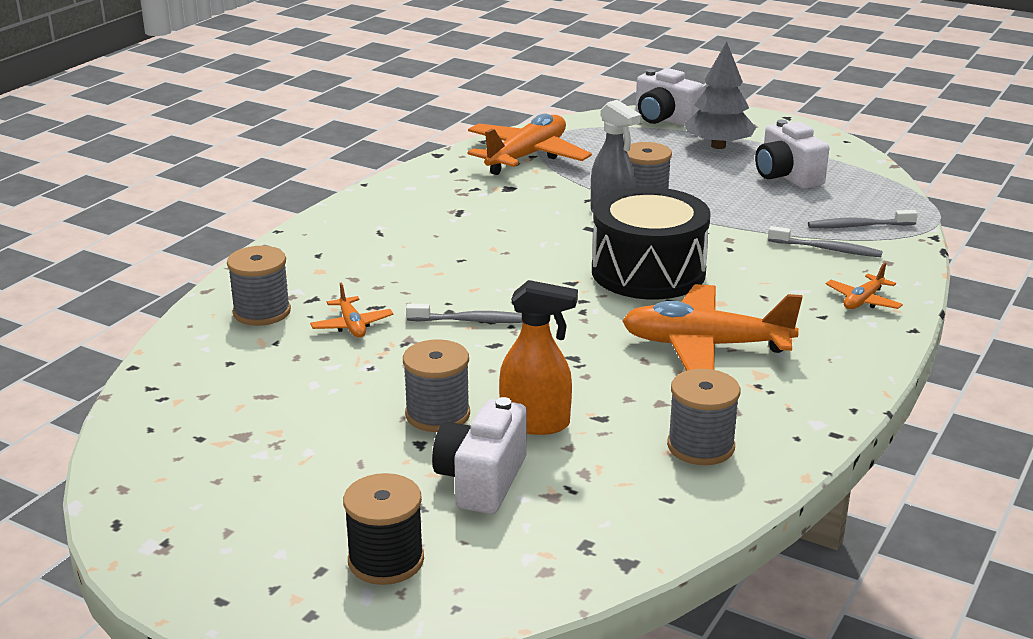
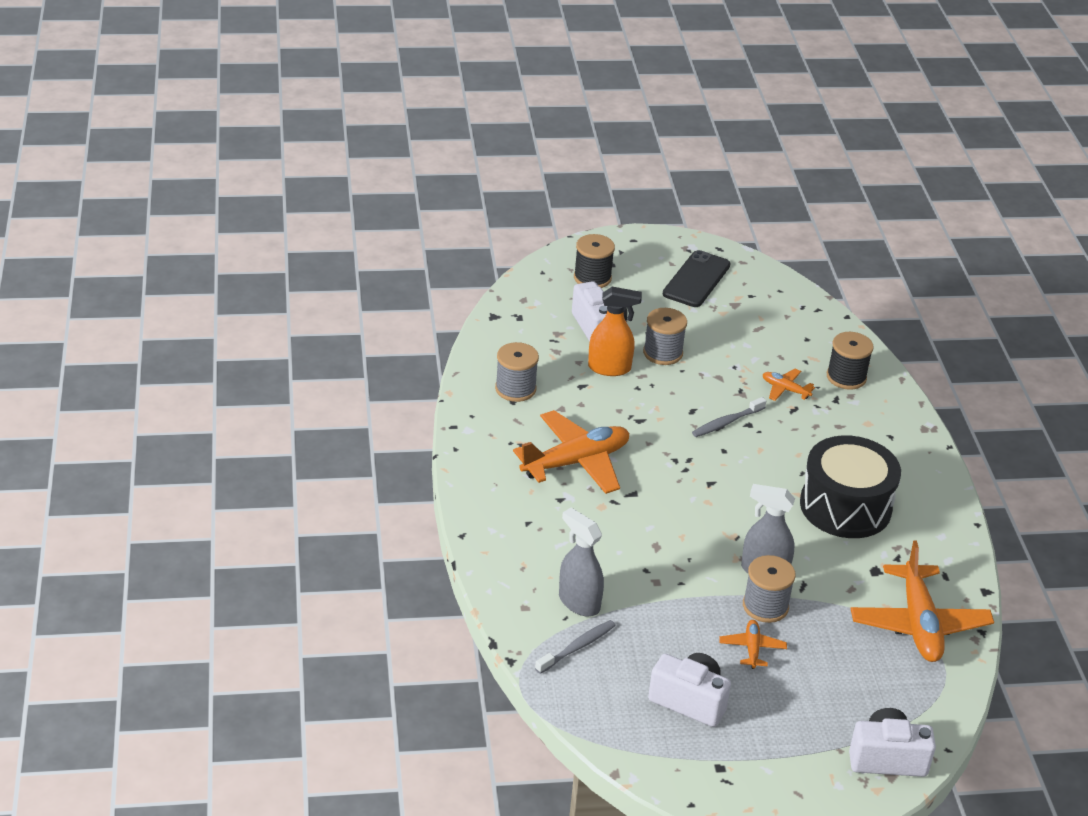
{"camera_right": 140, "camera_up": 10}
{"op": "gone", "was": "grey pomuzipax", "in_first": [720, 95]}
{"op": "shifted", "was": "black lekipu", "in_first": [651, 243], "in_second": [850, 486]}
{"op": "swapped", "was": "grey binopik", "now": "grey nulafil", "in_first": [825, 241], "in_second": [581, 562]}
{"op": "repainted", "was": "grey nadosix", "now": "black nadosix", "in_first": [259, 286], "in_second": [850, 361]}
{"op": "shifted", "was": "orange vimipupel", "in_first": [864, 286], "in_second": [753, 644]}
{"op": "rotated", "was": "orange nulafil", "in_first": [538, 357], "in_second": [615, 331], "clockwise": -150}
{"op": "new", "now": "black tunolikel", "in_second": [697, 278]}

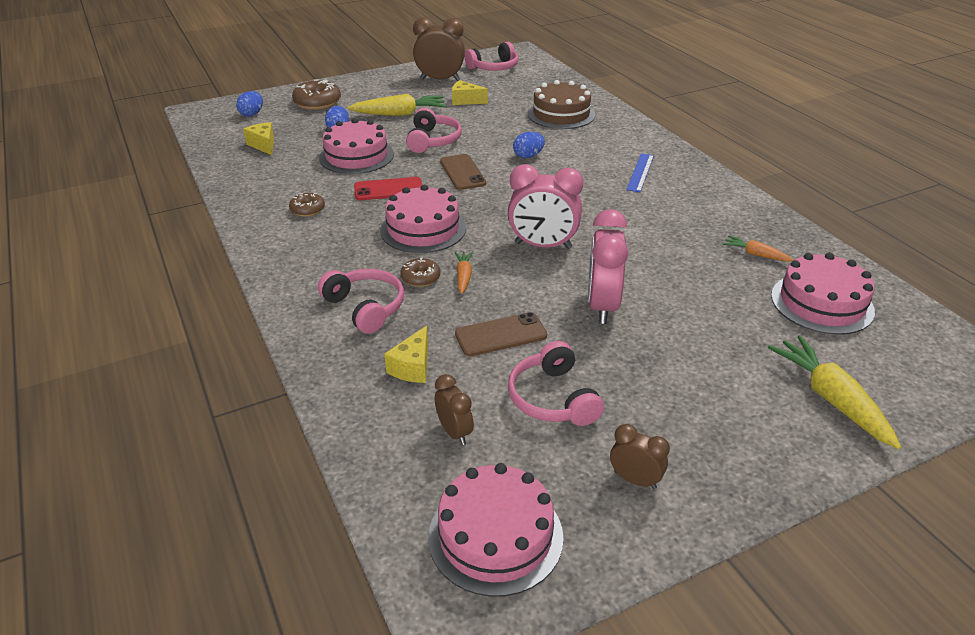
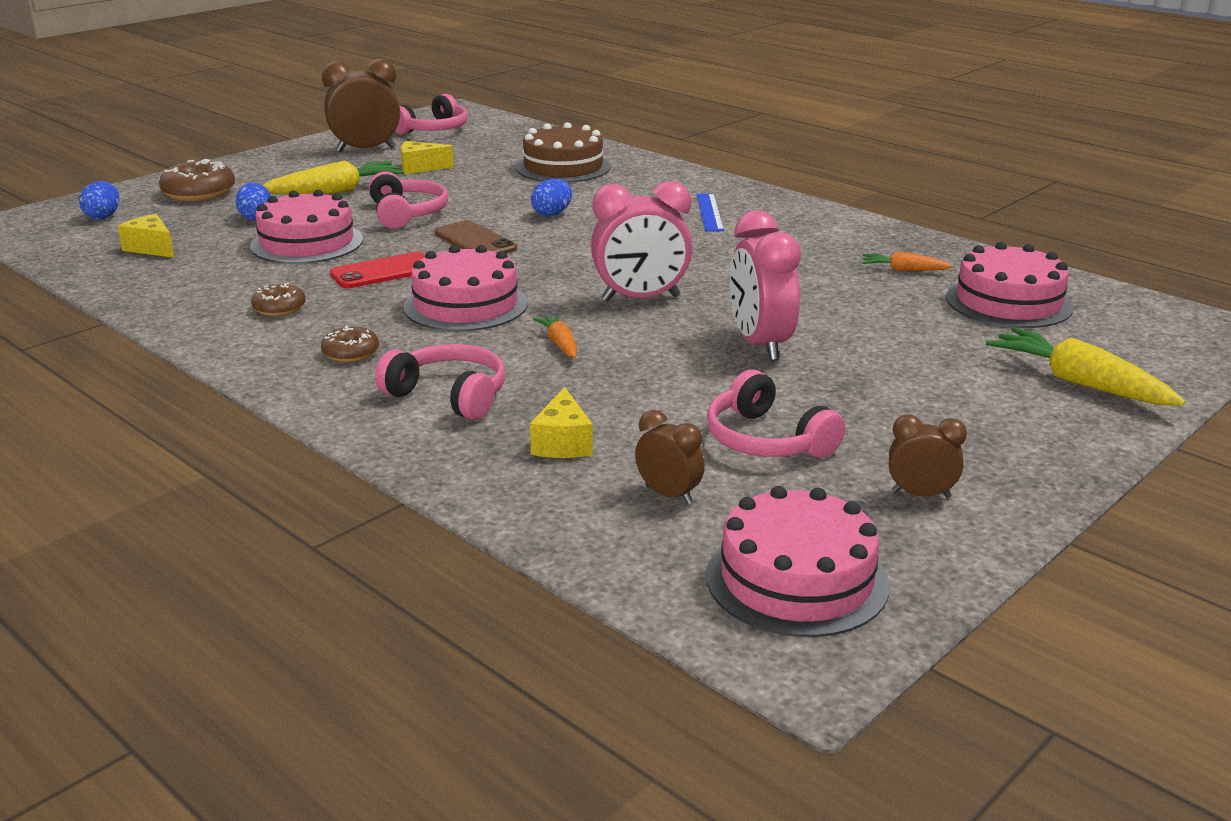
{"camera_right": -20, "camera_up": -10}
{"op": "shifted", "was": "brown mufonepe", "in_first": [420, 272], "in_second": [350, 343]}
{"op": "gone", "was": "brown tunolikel", "in_first": [501, 334]}

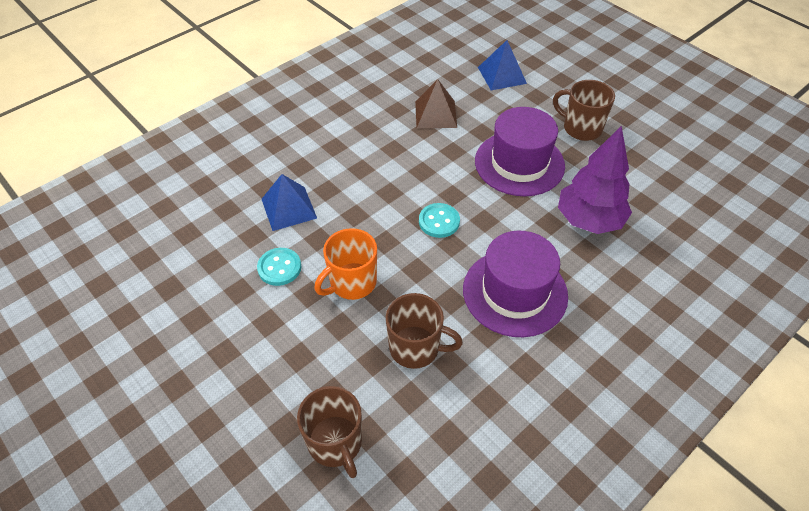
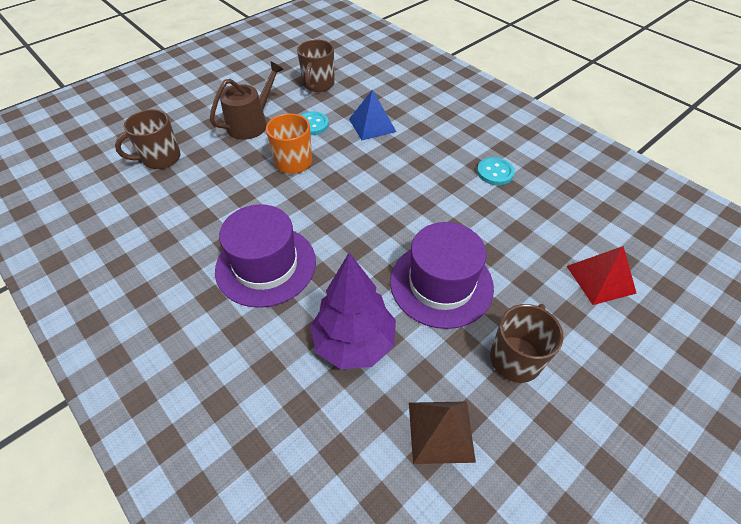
{"camera_right": 90, "camera_up": 0}
{"op": "repainted", "was": "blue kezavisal", "now": "red kezavisal", "in_first": [502, 65], "in_second": [602, 275]}
{"op": "shifted", "was": "brown kezavisal", "in_first": [436, 103], "in_second": [442, 432]}
{"op": "shifted", "was": "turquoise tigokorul", "in_first": [439, 220], "in_second": [496, 171]}
{"op": "shifted", "was": "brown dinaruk", "in_first": [424, 331], "in_second": [316, 65]}
{"op": "new", "now": "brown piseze", "in_second": [247, 100]}

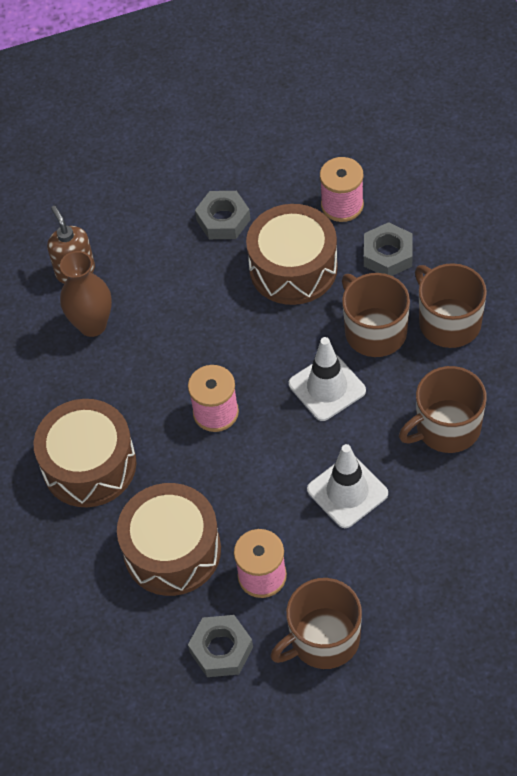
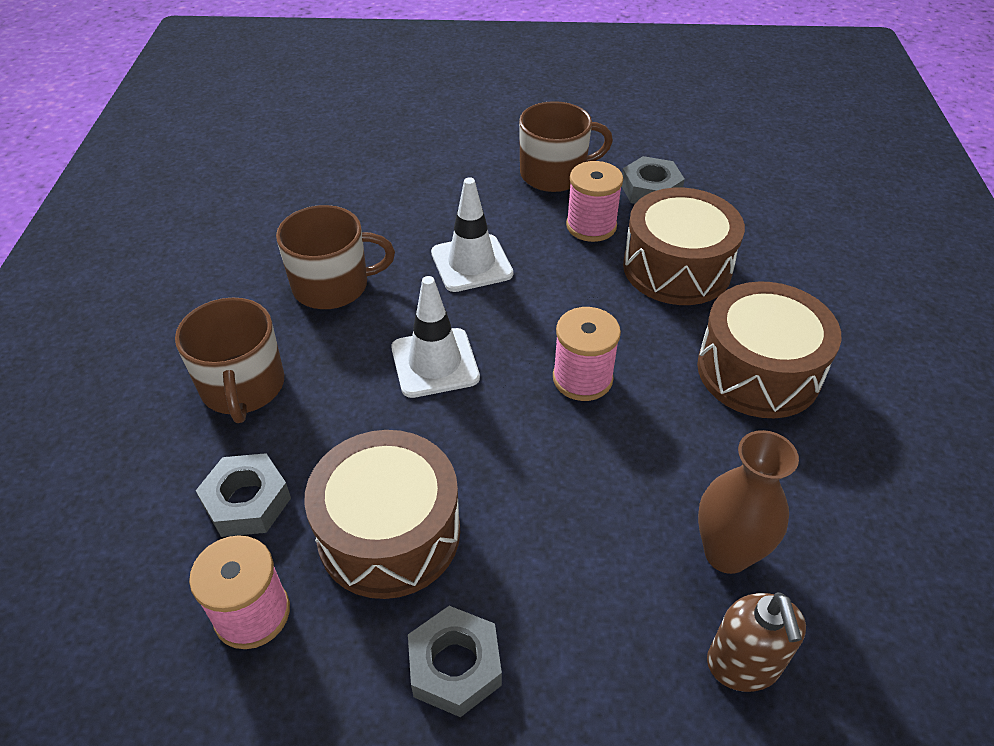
{"camera_right": -165, "camera_up": -10}
{"op": "gone", "was": "brown dinaruk", "in_first": [376, 315]}

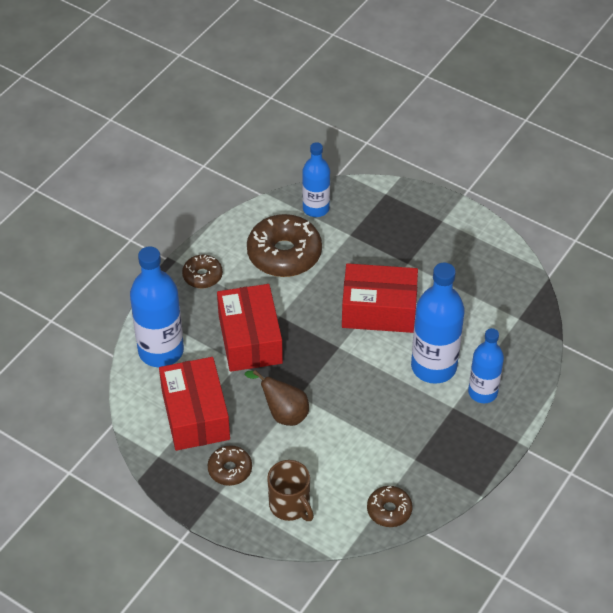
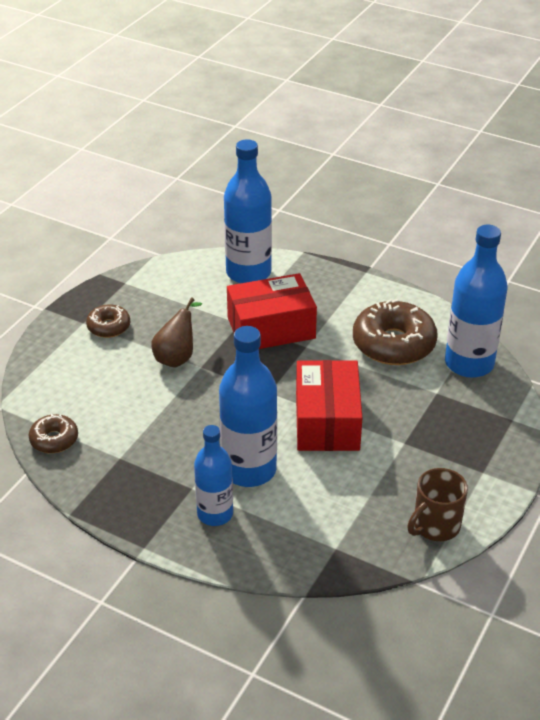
{"camera_right": 85, "camera_up": -10}
{"op": "scaled", "was": "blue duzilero", "in_first": [316, 179], "in_second": [476, 301], "ratio": 1.57}
{"op": "gone", "was": "brown mufonepe", "in_first": [202, 271]}
{"op": "gone", "was": "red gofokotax", "in_first": [194, 404]}
{"op": "shifted", "was": "brown dinaruk", "in_first": [290, 490], "in_second": [437, 504]}

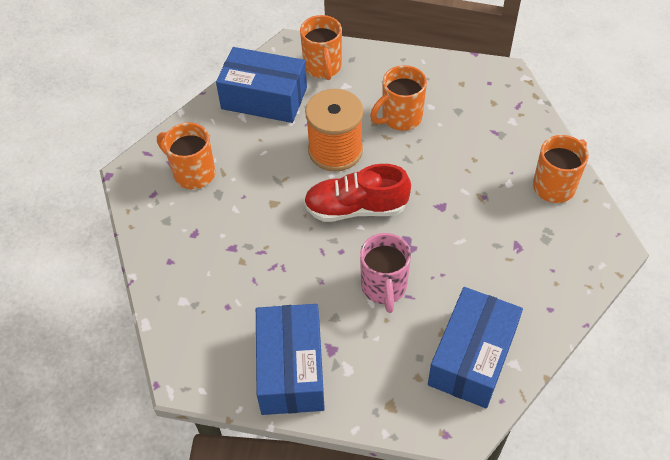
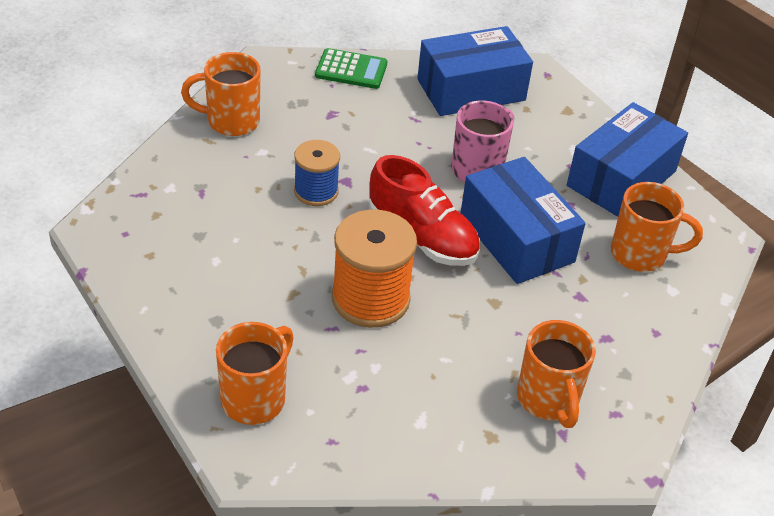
{"camera_right": -140, "camera_up": -10}
{"op": "shifted", "was": "blue gofokotax", "in_first": [261, 85], "in_second": [523, 220]}
{"op": "shifted", "was": "orange dinaruk", "in_first": [398, 98], "in_second": [657, 227]}
{"op": "new", "now": "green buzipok", "in_second": [351, 68]}
{"op": "new", "now": "blue nadosix", "in_second": [317, 173]}

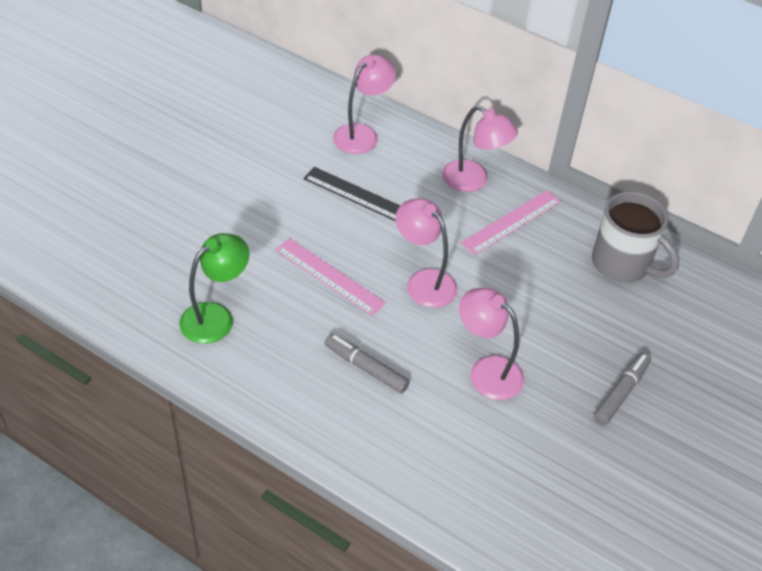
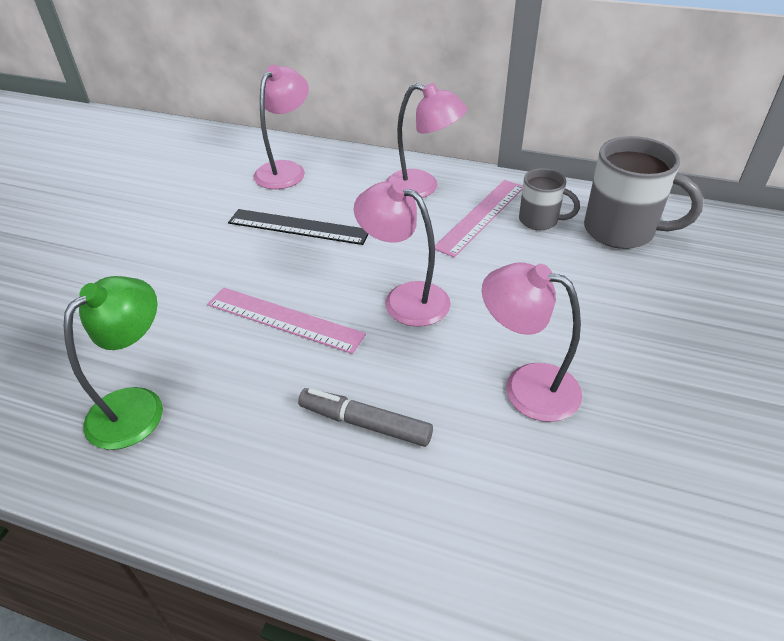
{"camera_right": -10, "camera_up": -5}
{"op": "gone", "was": "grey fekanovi", "in_first": [622, 388]}
{"op": "new", "now": "grey dinaruk", "in_second": [549, 199]}

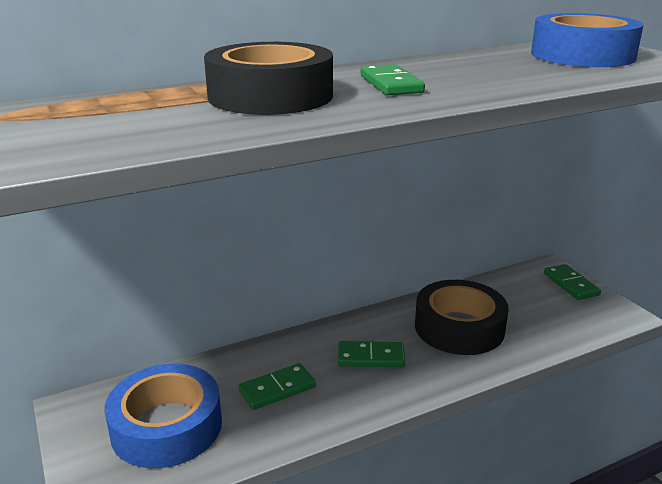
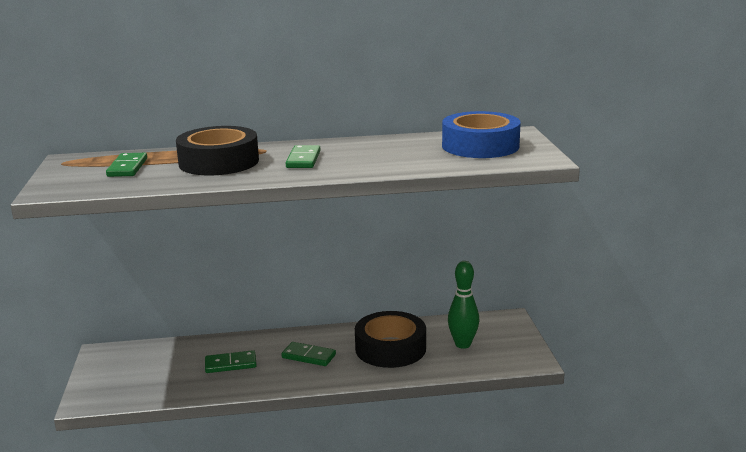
{"camera_right": 20, "camera_up": -5}
{"op": "shifted", "was": "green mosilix", "in_first": [572, 282], "in_second": [126, 165]}
{"op": "gone", "was": "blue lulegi", "in_first": [163, 416]}
{"op": "new", "now": "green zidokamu", "in_second": [463, 305]}

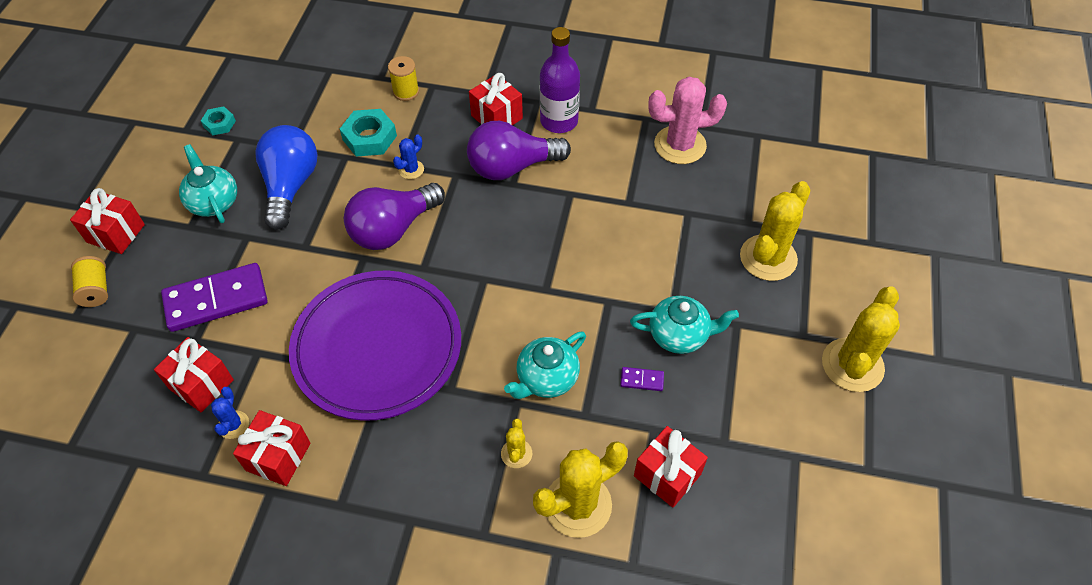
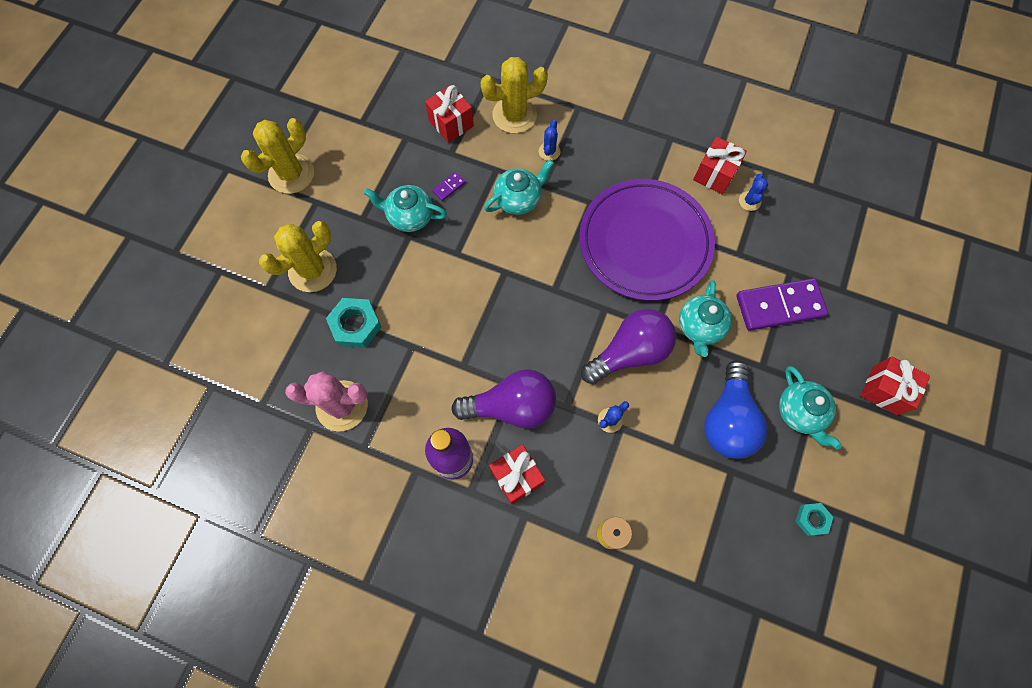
{"camera_right": -170, "camera_up": 15}
{"op": "shifted", "was": "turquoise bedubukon", "in_first": [368, 133], "in_second": [354, 323]}
{"op": "gone", "was": "yellow nadosix", "in_first": [89, 281]}
{"op": "gone", "was": "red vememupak", "in_first": [194, 375]}
{"op": "rotated", "was": "purple mosilix", "in_first": [642, 379], "in_second": [449, 186], "clockwise": -60}
{"op": "repainted", "was": "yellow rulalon", "now": "blue rulalon", "in_first": [516, 443], "in_second": [549, 140]}
{"op": "new", "now": "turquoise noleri", "in_second": [705, 318]}

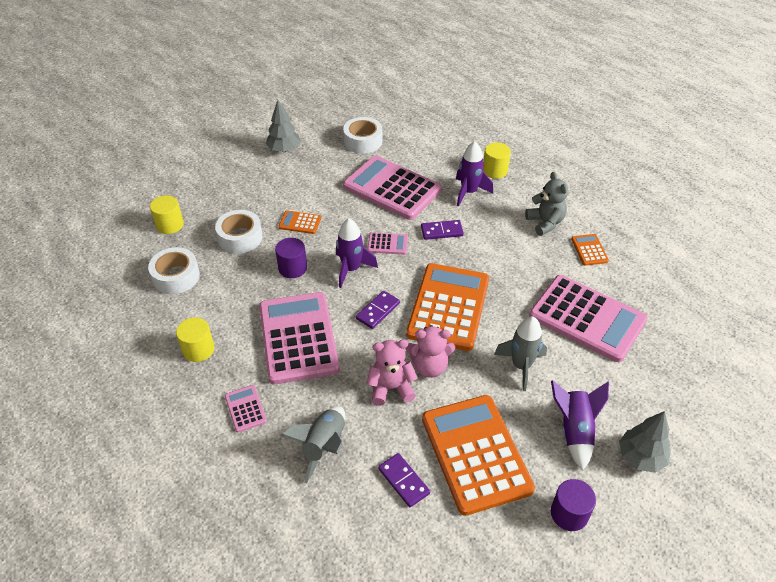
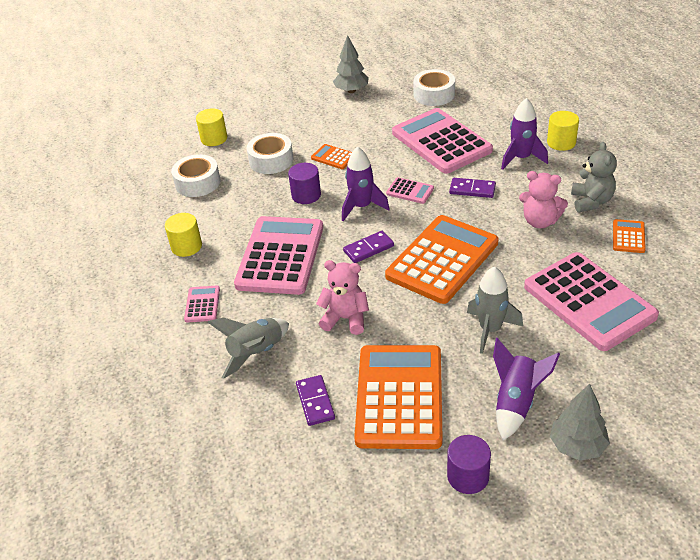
{"camera_right": 25, "camera_up": -5}
{"op": "shifted", "was": "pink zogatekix", "in_first": [430, 351], "in_second": [543, 200]}

